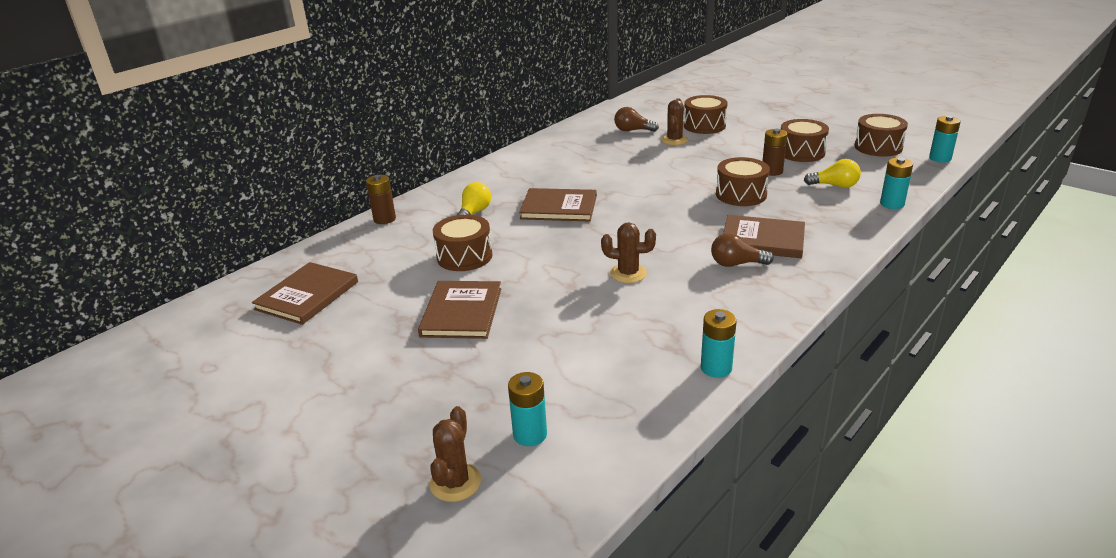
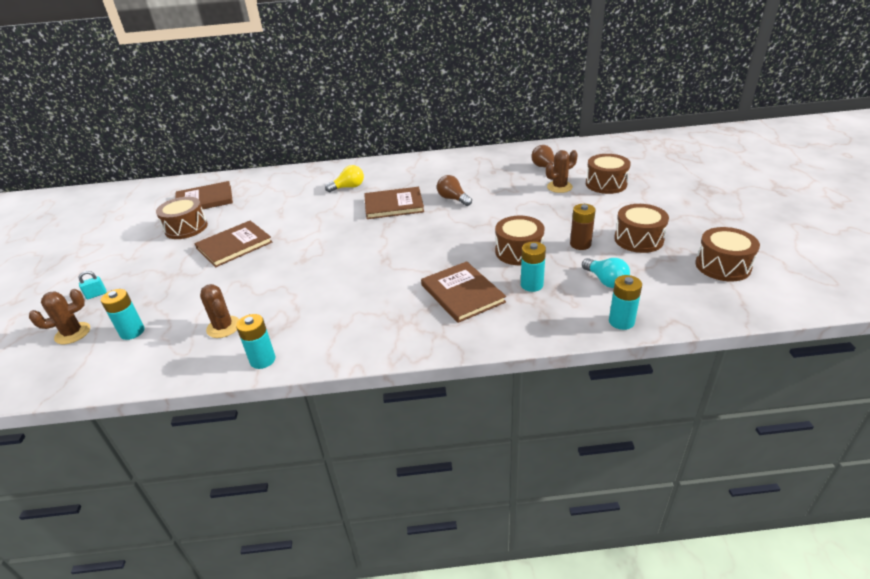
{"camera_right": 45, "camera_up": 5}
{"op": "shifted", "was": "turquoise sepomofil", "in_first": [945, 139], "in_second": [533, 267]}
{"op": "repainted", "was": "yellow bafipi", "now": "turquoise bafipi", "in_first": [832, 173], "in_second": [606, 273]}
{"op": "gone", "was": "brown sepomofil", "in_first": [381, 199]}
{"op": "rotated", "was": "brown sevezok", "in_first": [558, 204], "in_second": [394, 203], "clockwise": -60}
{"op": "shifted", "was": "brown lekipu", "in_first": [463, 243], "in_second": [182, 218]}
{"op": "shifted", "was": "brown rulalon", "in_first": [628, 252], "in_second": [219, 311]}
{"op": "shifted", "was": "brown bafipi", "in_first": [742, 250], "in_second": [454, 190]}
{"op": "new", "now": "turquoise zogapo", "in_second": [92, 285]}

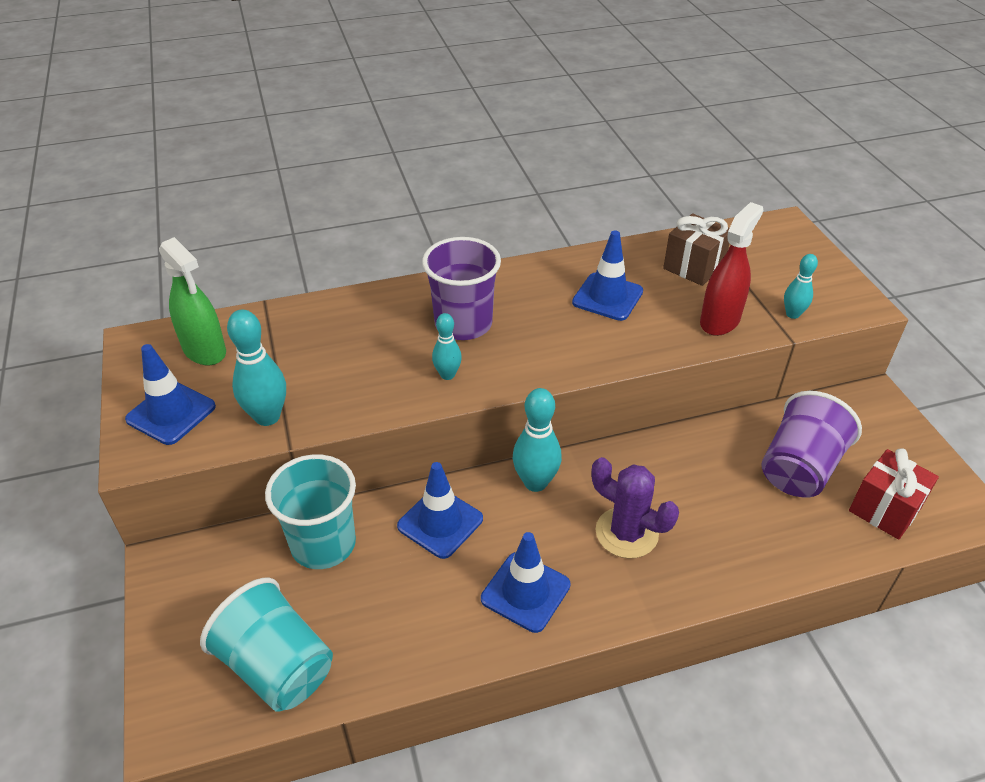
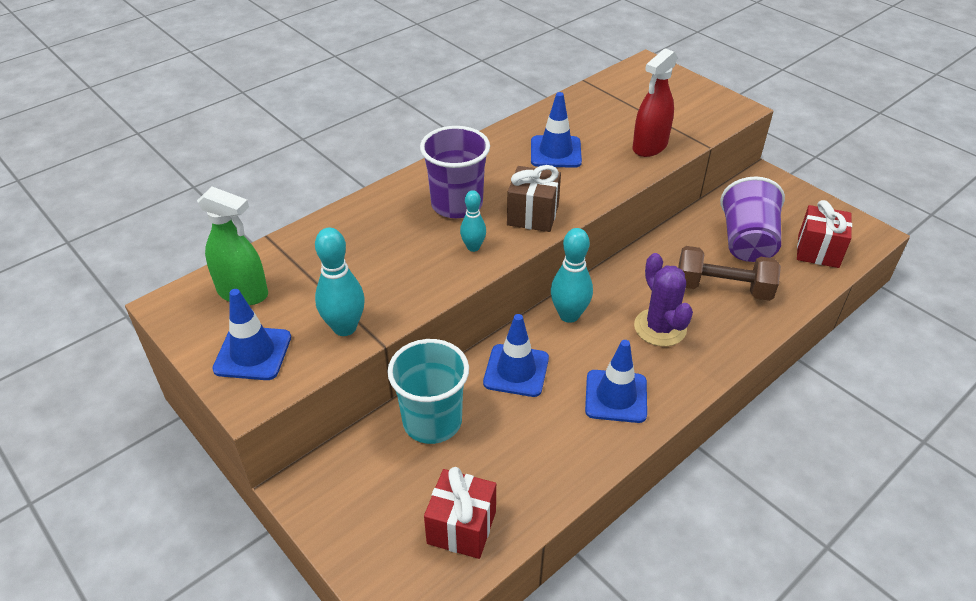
{"camera_right": -25, "camera_up": 0}
{"op": "rotated", "was": "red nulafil", "in_first": [731, 269], "in_second": [655, 102], "clockwise": -150}
{"op": "shifted", "was": "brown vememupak", "in_first": [696, 249], "in_second": [534, 198]}
{"op": "gone", "was": "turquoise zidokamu", "in_first": [801, 286]}
{"op": "rotated", "was": "purple rulalon", "in_first": [635, 507], "in_second": [663, 299], "clockwise": 60}
{"op": "swapped", "was": "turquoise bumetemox", "now": "red vememupak", "in_first": [266, 645], "in_second": [460, 513]}
{"op": "new", "now": "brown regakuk", "in_second": [729, 273]}

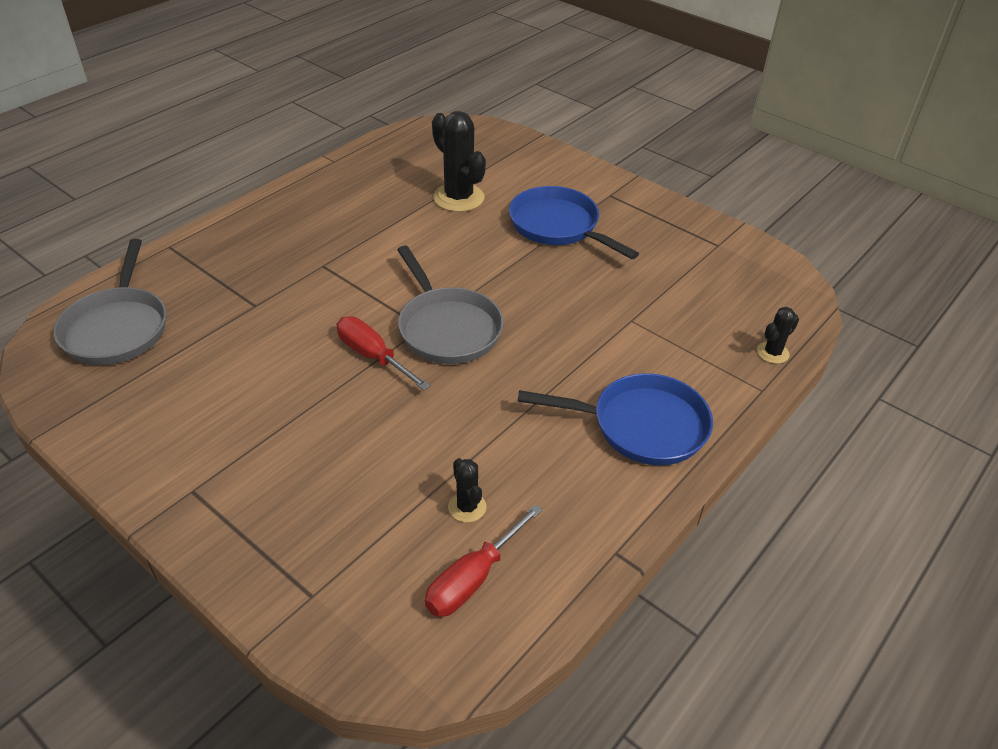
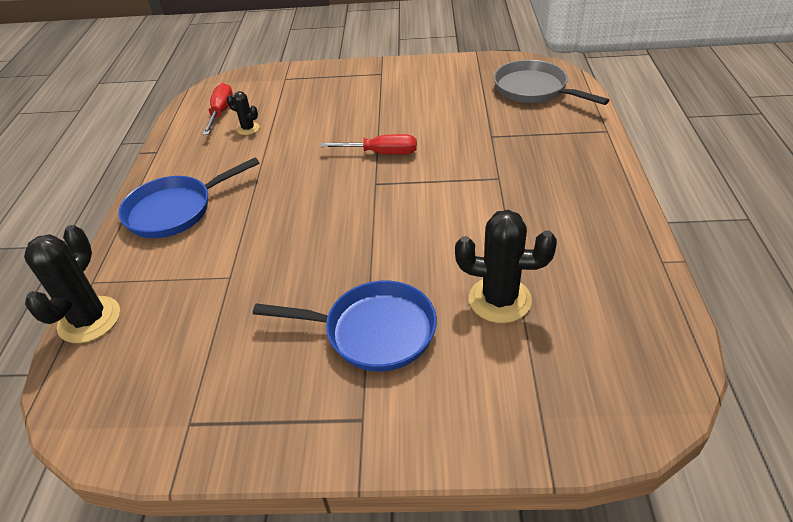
{"camera_right": 145, "camera_up": 0}
{"op": "gone", "was": "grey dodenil", "in_first": [450, 305]}
{"op": "scaled", "was": "black rulalon", "in_first": [778, 335], "in_second": [72, 284], "ratio": 1.94}

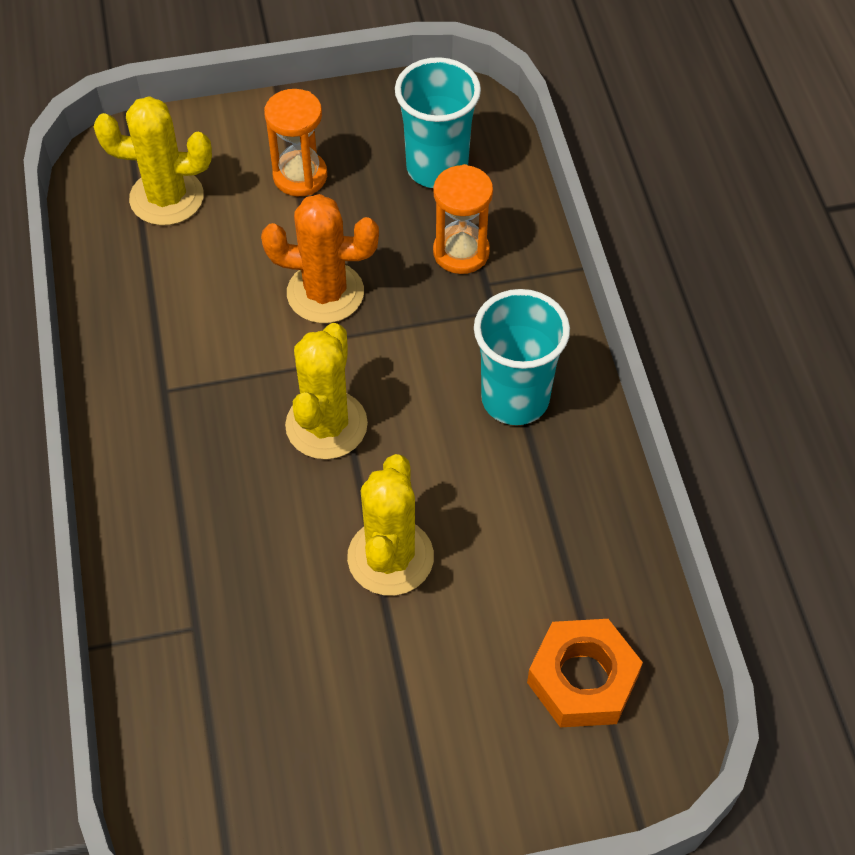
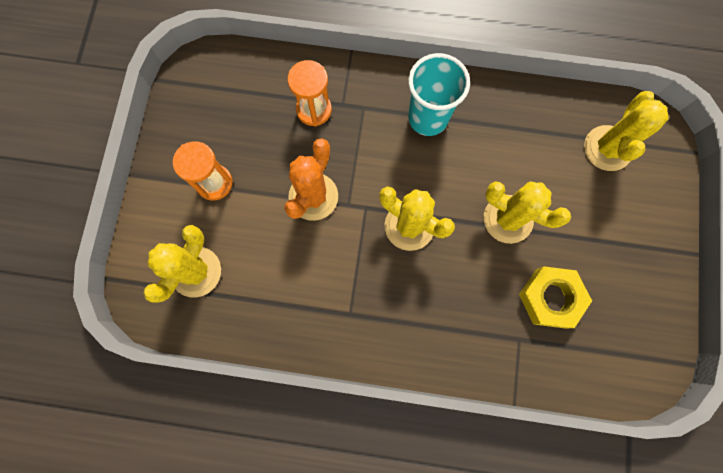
{"camera_right": -70, "camera_up": 20}
{"op": "gone", "was": "turquoise bumetemox", "in_first": [438, 122]}
{"op": "swapped", "was": "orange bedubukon", "now": "yellow rulalon", "in_first": [585, 673], "in_second": [626, 131]}
{"op": "new", "now": "yellow bedubukon", "in_second": [555, 297]}

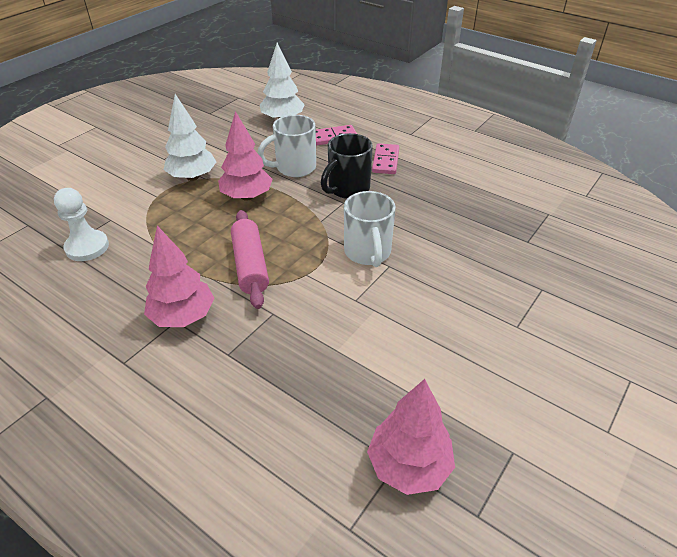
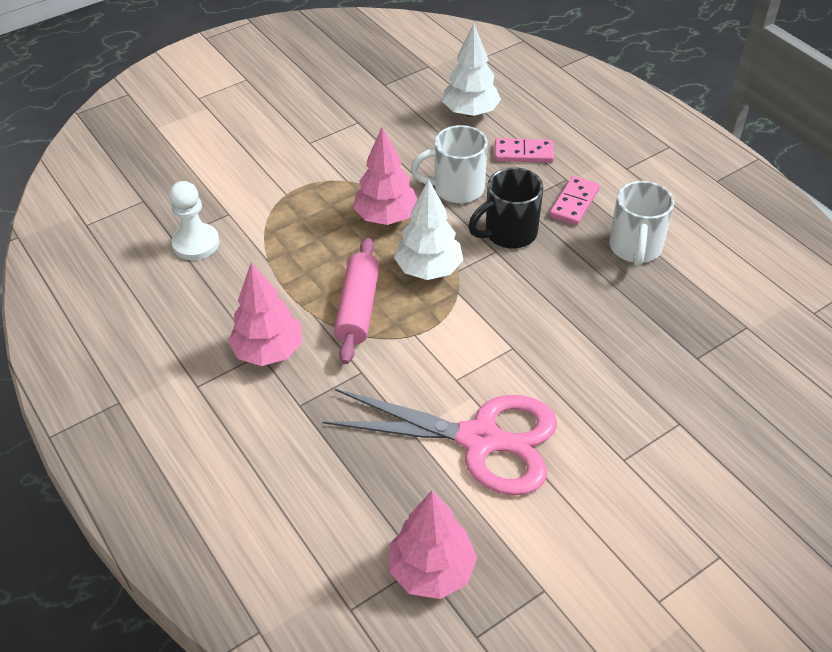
{"camera_right": 20, "camera_up": 5}
{"op": "shifted", "was": "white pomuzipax", "in_first": [190, 137], "in_second": [428, 229]}
{"op": "shifted", "was": "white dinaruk", "in_first": [370, 229], "in_second": [642, 223]}
{"op": "new", "now": "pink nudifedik", "in_second": [440, 442]}

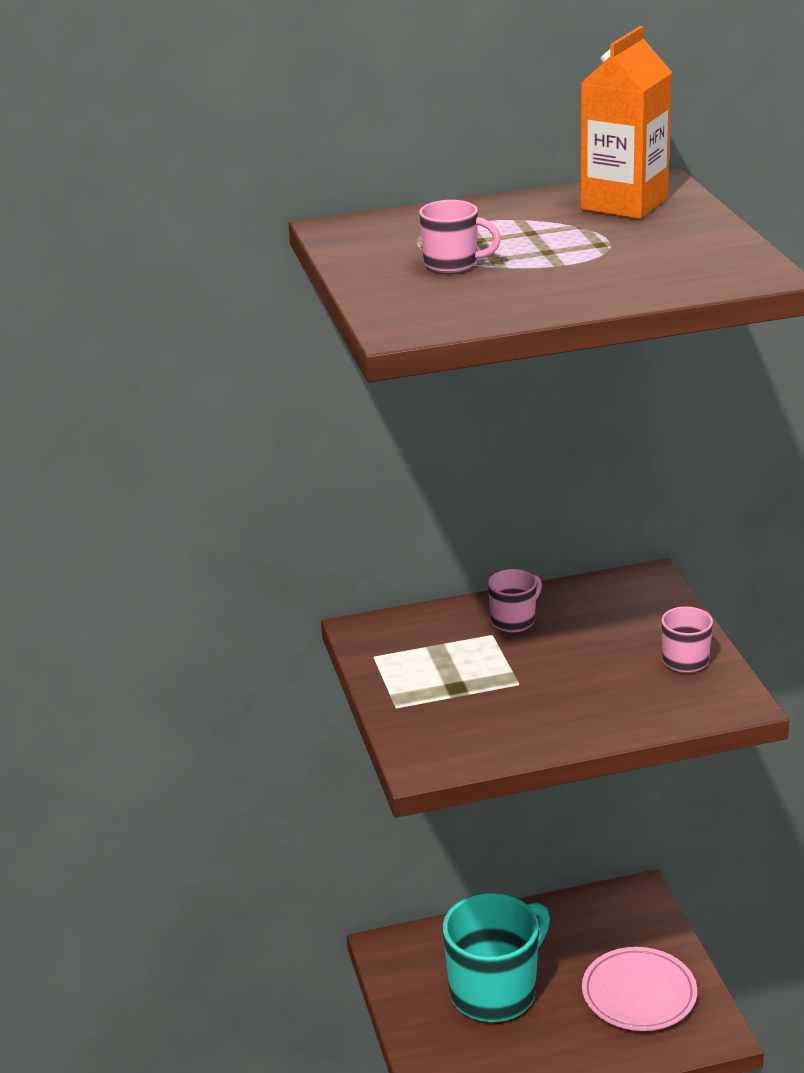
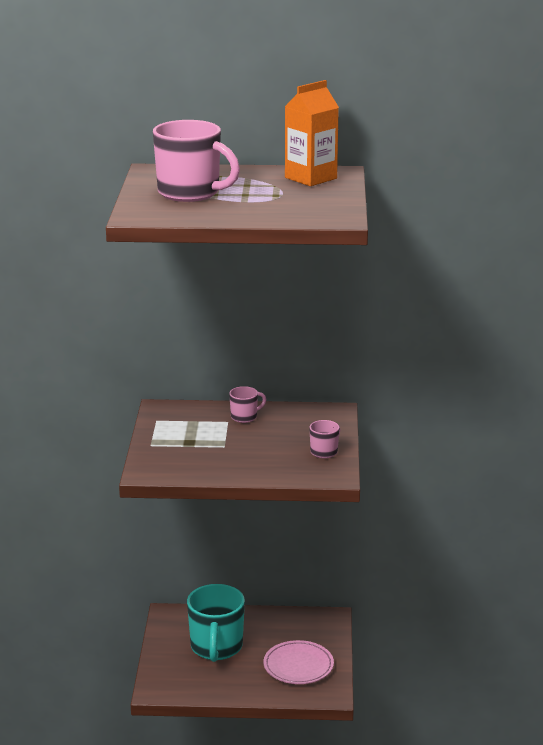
{"camera_right": 15, "camera_up": -5}
{"op": "scaled", "was": "pink dinaruk", "in_first": [460, 236], "in_second": [196, 161], "ratio": 2.1}
{"op": "rotated", "was": "turquoise dinaruk", "in_first": [496, 957], "in_second": [216, 623], "clockwise": 120}

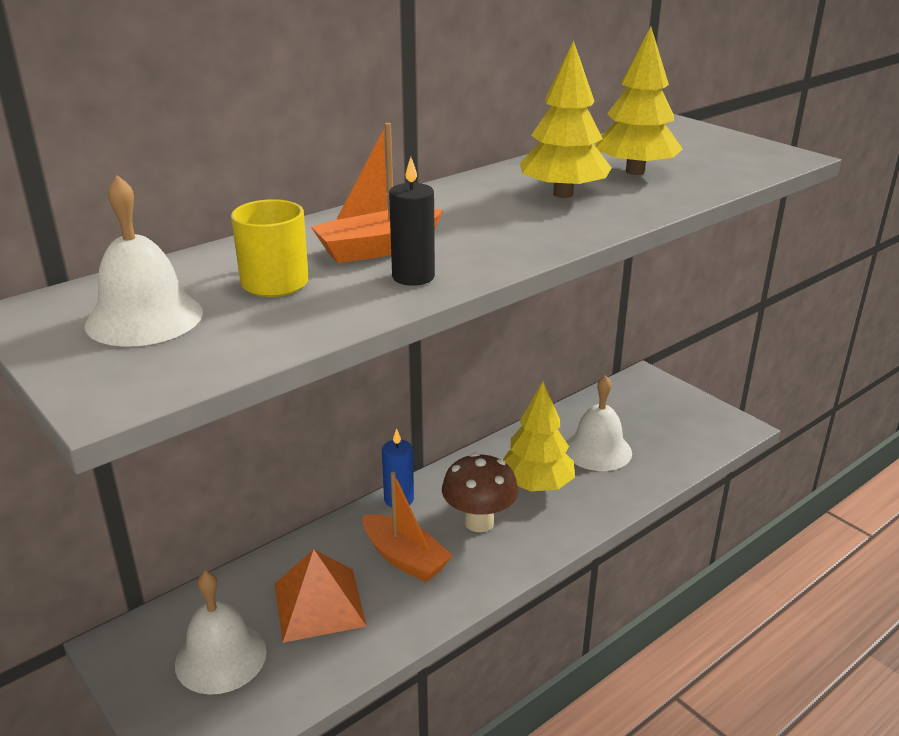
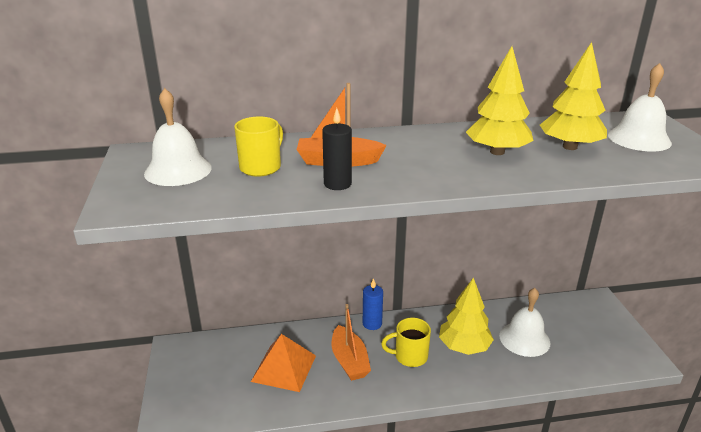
{"camera_right": 30, "camera_up": 0}
{"op": "swapped", "was": "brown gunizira", "now": "yellow dinaruk", "in_first": [480, 492], "in_second": [406, 342]}
{"op": "shifted", "was": "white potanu", "in_first": [221, 633], "in_second": [640, 107]}

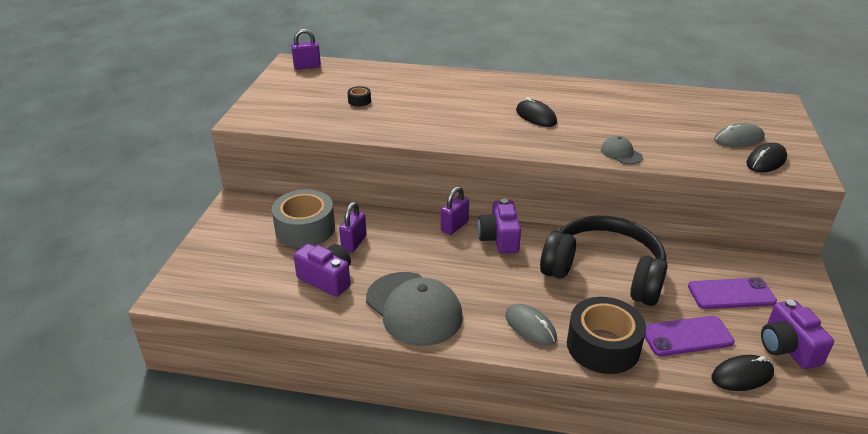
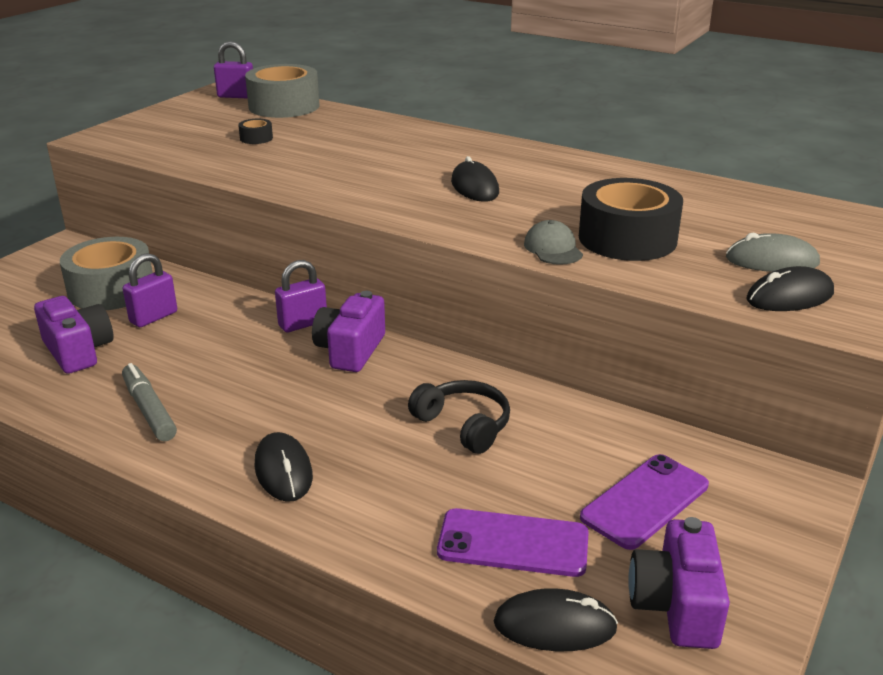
{"camera_right": 20, "camera_up": -5}
{"op": "scaled", "was": "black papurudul", "in_first": [604, 261], "in_second": [459, 417], "ratio": 0.5}
{"op": "swapped", "was": "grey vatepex", "now": "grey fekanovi", "in_first": [414, 309], "in_second": [149, 402]}
{"op": "rotated", "was": "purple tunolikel", "in_first": [732, 293], "in_second": [644, 502], "clockwise": -60}
{"op": "shifted", "was": "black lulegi", "in_first": [606, 335], "in_second": [631, 219]}
{"op": "repainted", "was": "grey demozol", "now": "black demozol", "in_first": [531, 325], "in_second": [283, 467]}
{"op": "new", "now": "grey lulegi", "in_second": [282, 91]}

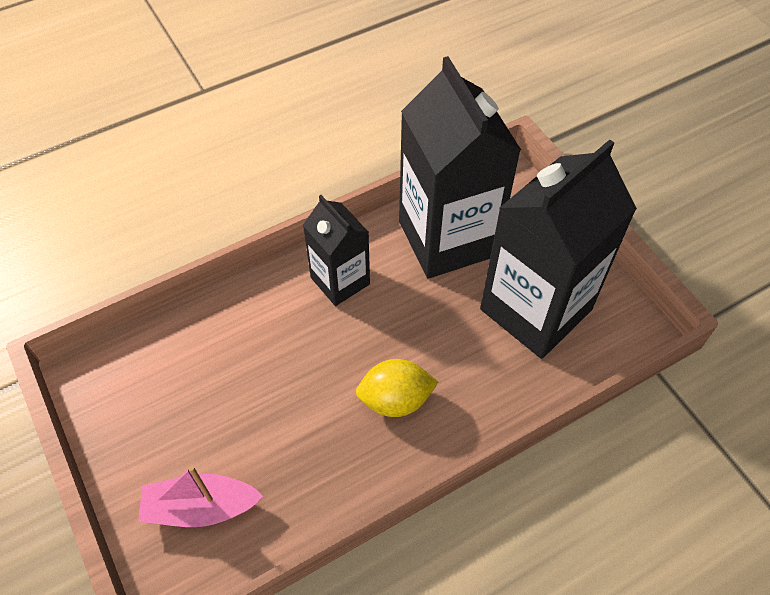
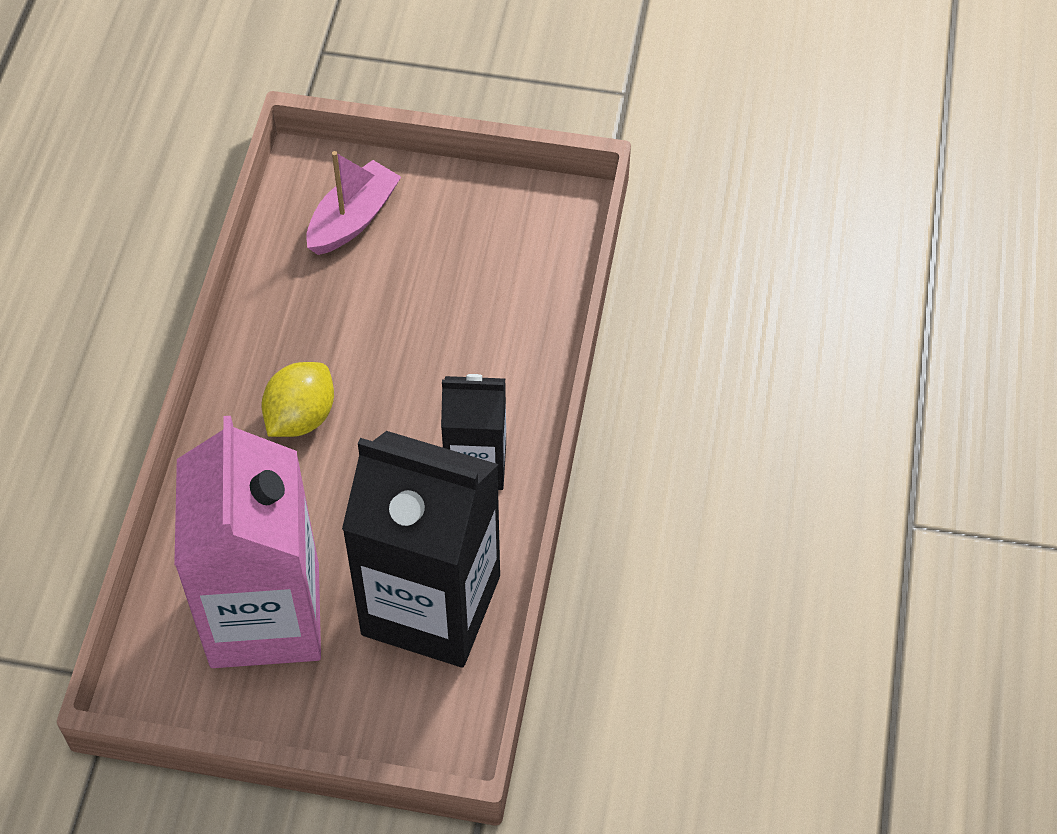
{"camera_right": 130, "camera_up": 0}
{"op": "repainted", "was": "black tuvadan", "now": "pink tuvadan", "in_first": [558, 249], "in_second": [247, 542]}

